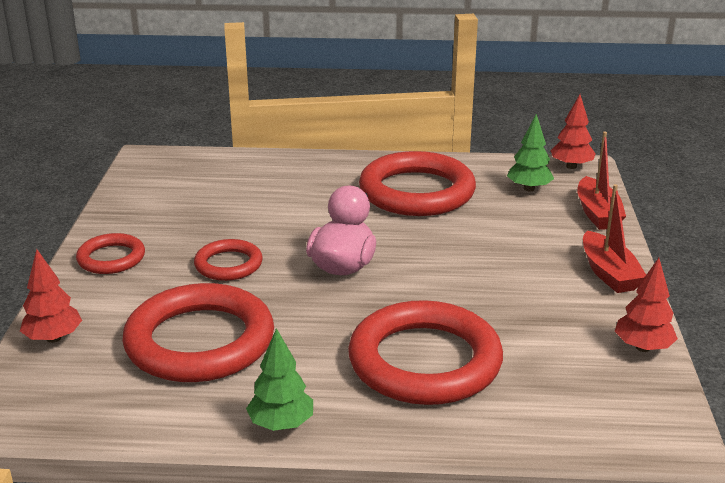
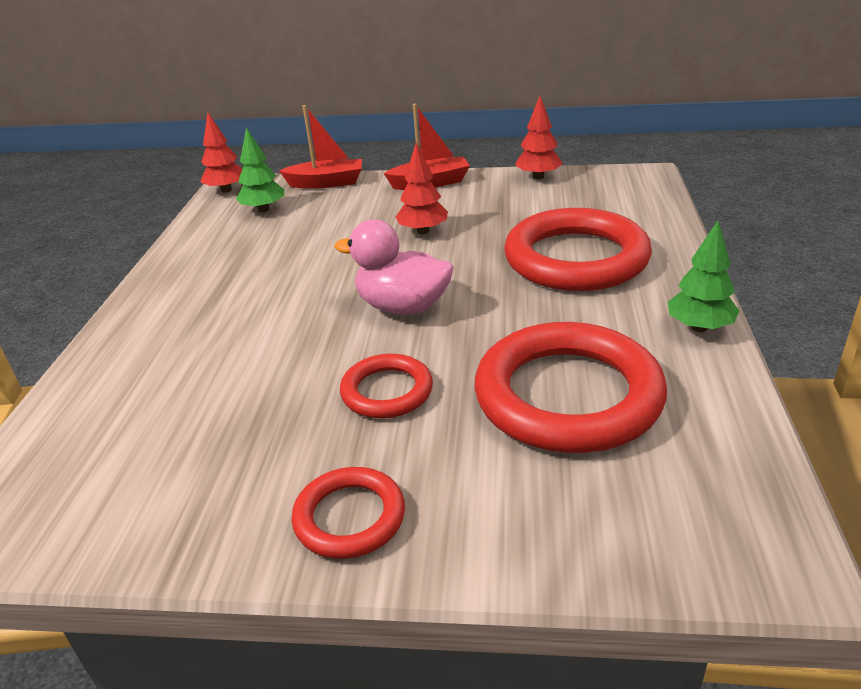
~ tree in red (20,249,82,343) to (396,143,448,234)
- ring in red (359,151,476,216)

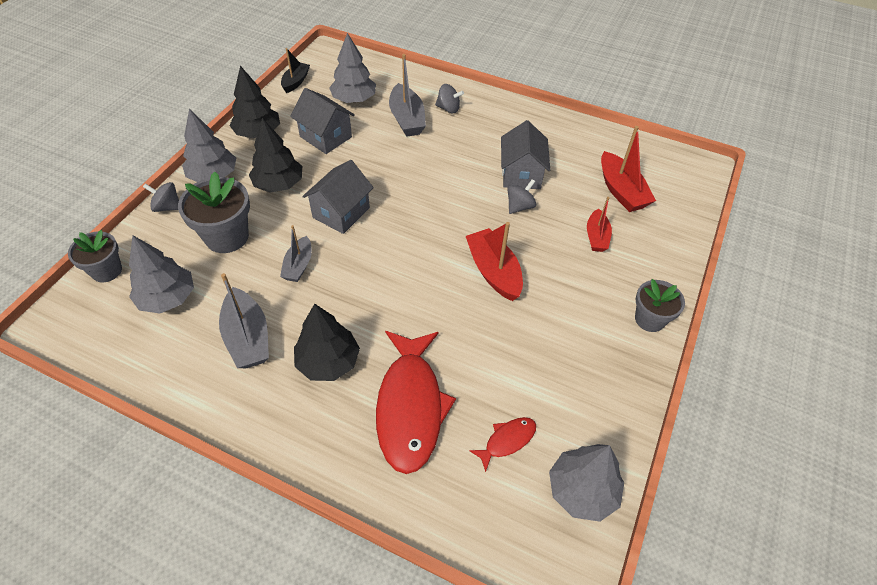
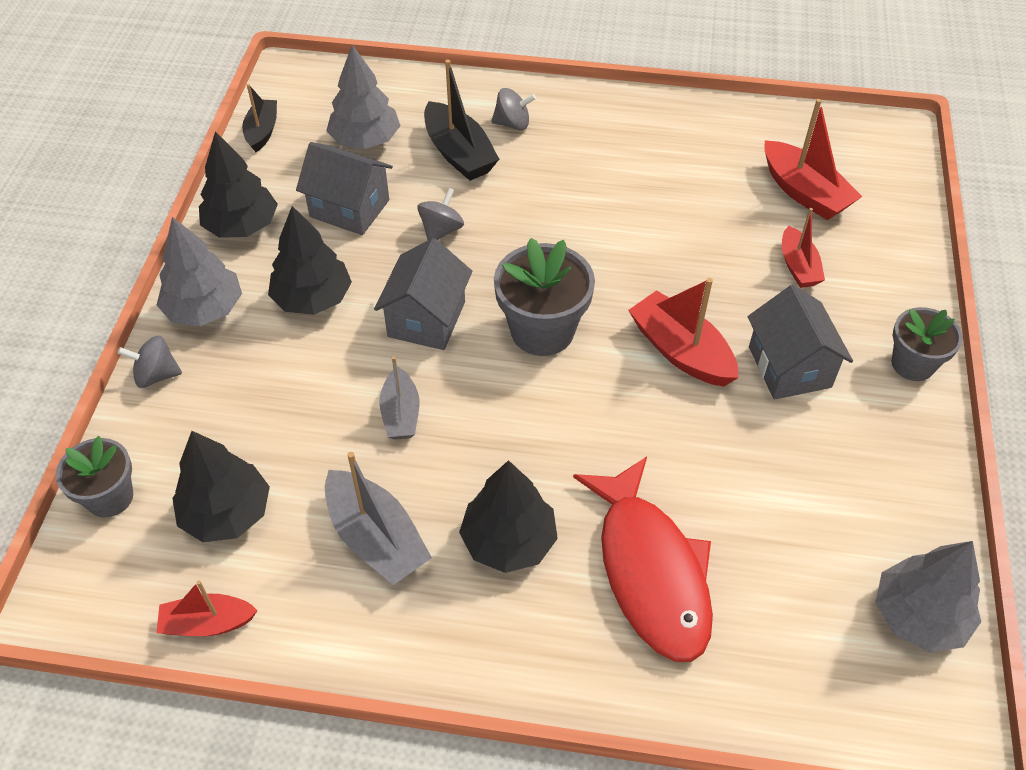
+ boat in red (156,580,257,636)
~ tree in grey (129,235,194,313) to tree in black (172,431,270,542)
~ spinning top in grey (507,179,536,214) to (417,188,464,240)
~ boat in grey (389,54,426,137) to boat in black (424,60,499,181)
~ flower pot in grey (178,172,250,253) to (494,238,595,356)
~ house in grey (501,120,550,189) to (748,285,853,400)
- fish in red (469,417,536,472)

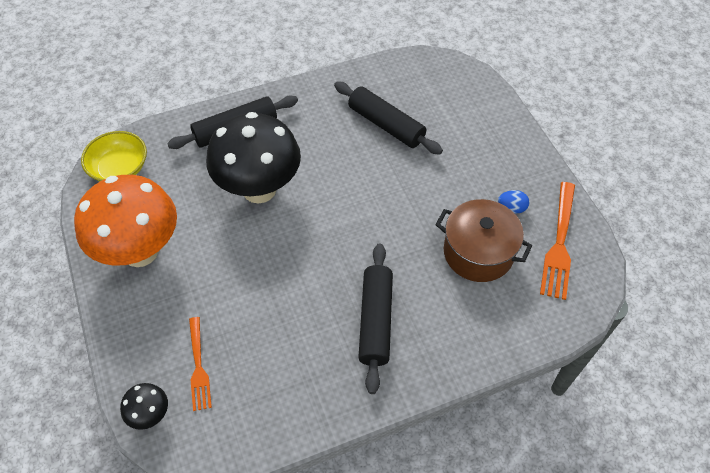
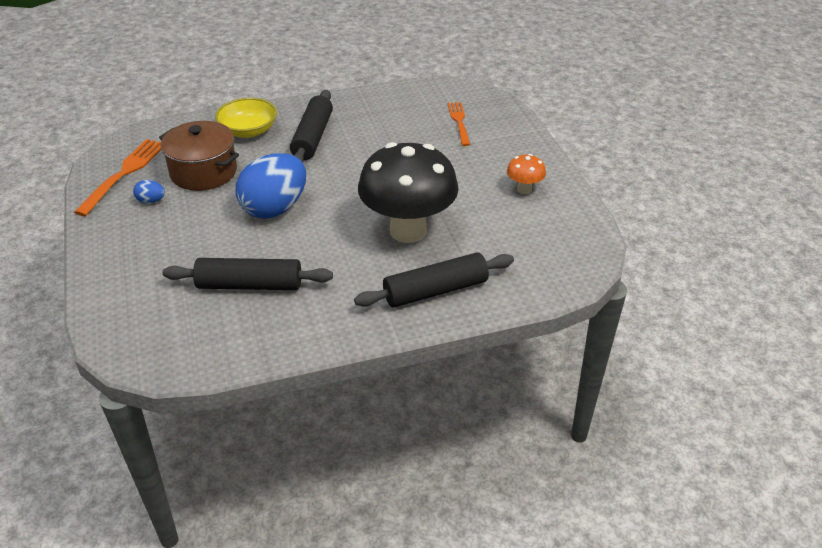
~ rolling pin in black (334,82,443,155) = (163,258,333,290) 45 degrees counterclockwise
~ bowl in yellow (81,131,147,182) to (215,98,277,138)
+ egg in blue (235,153,306,219)
~ mushroom in orange (74,175,177,267) = (507,154,546,194) x0.42
- mushroom in black (120,383,168,430)

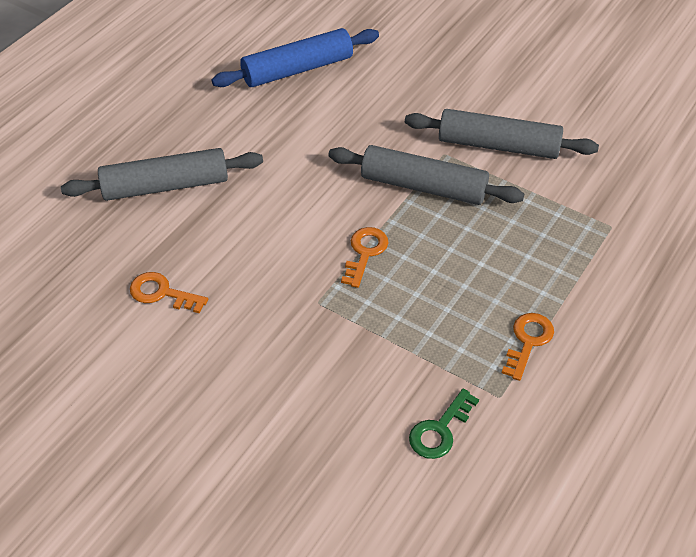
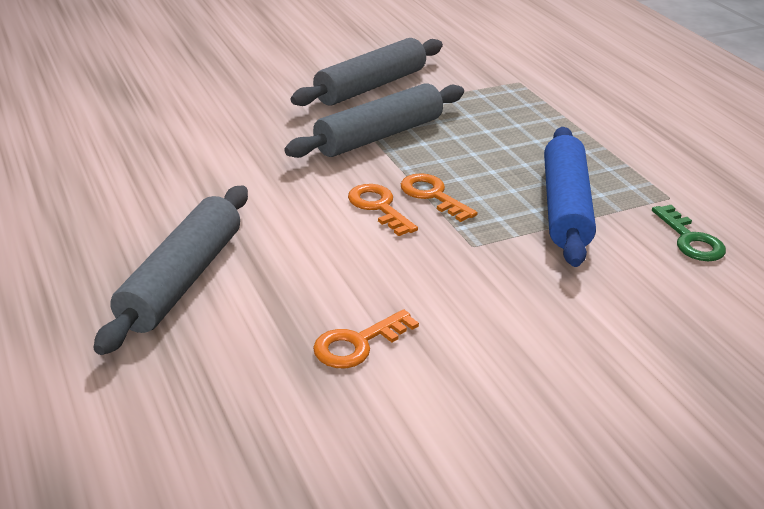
~ key in orange (502,313,554,381) to (348,184,418,236)
~ rolling pin in blue (212,28,379,87) to (544,127,596,267)

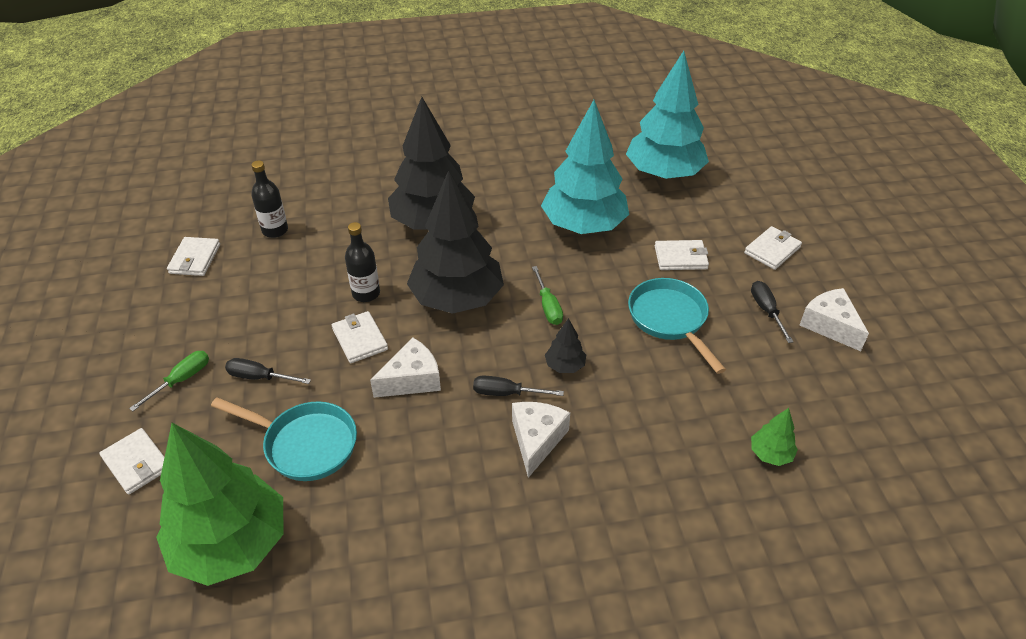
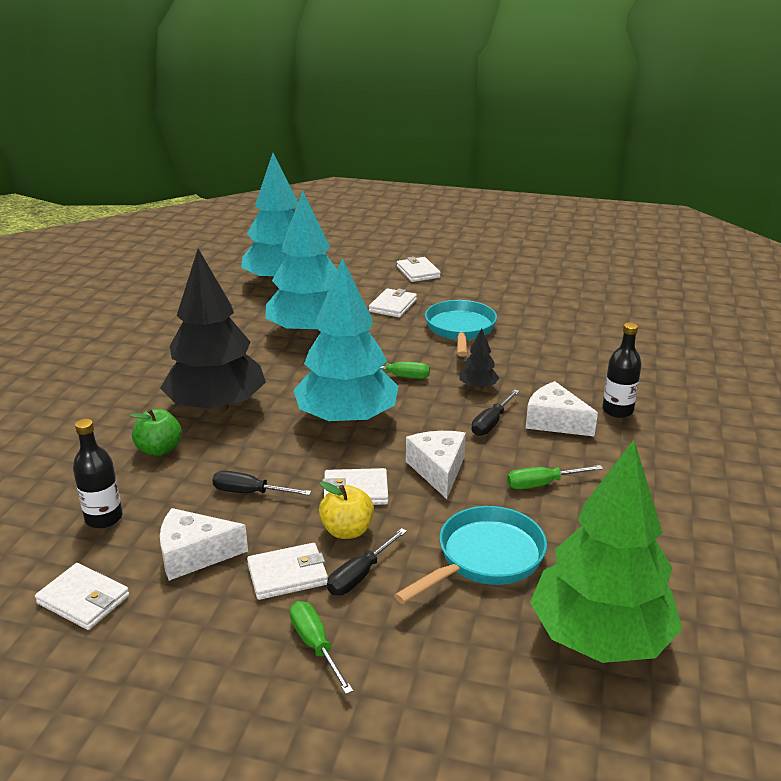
+ apple in green (130,408,182,456)
~ cheese in white (799,288,869,351) to (160,508,248,581)
~ screwdriver in black (751,281,793,343) to (212,471,312,496)
~ wallet in white (99,428,165,495) to (247,543,328,600)
~ tree in black (407,170,504,314) to tree in turquoise (294,258,399,427)
+ apple in yellow (319,481,374,539)
~ pan in turquoise (628,278,726,374) = (425,300,497,356) 90 degrees clockwise
+ screwdriver in green (507,465,603,489)
~ bottle in black (345,222,380,302) to (602,322,642,418)
- tree in green (751,408,798,466)

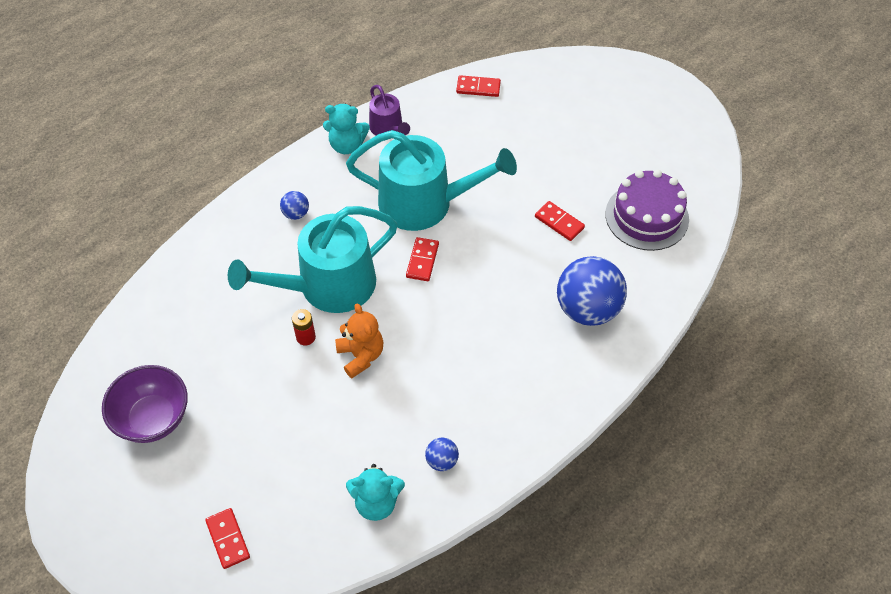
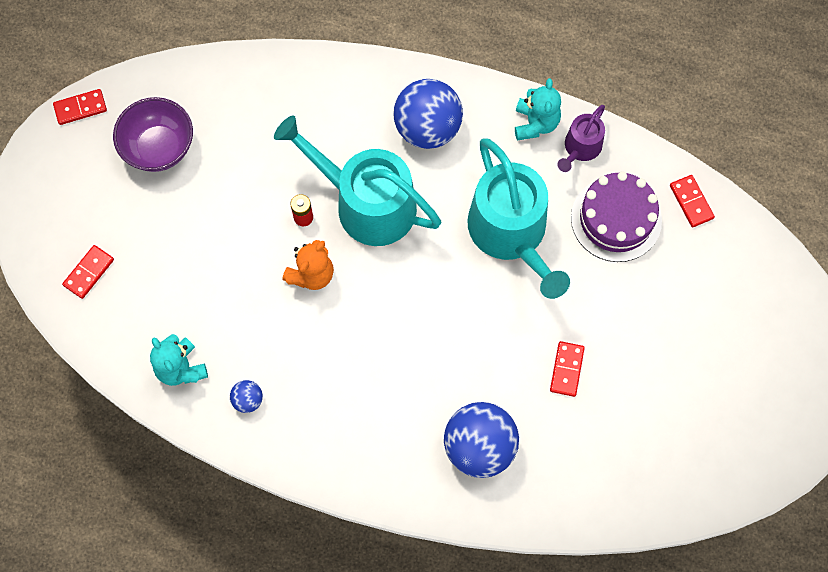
~ domino in red (406,237,439,281) to (53,89,107,125)
~ ball in blue (280,191,309,220) = (393,79,463,149) x2.24
~ teddy bear in turquoise (323,104,370,154) = (515,78,561,141) 150 degrees counterclockwise
~ cake in purple (605,170,689,251) to (571,171,662,262)

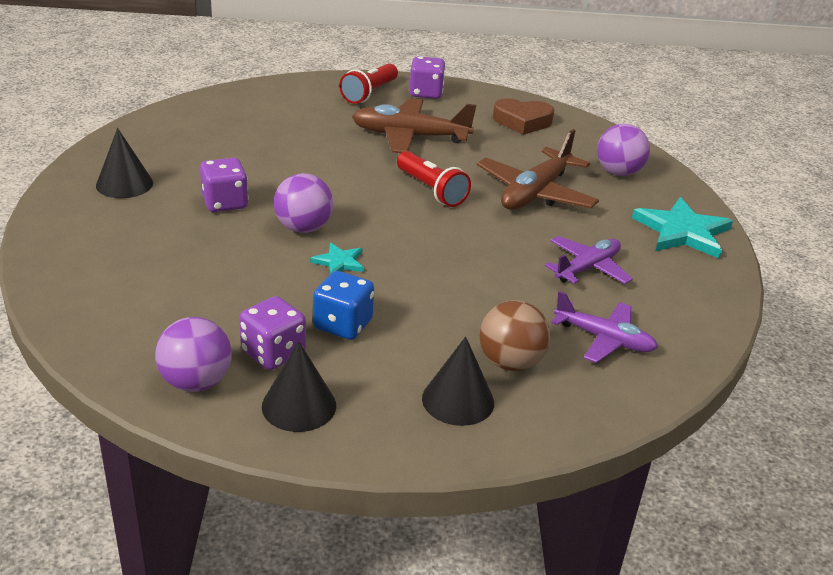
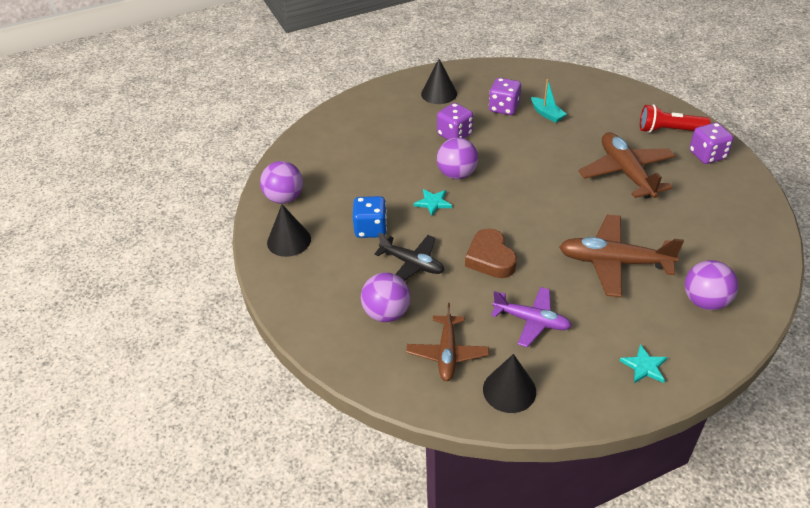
~ ball in brown (479,300,550,371) to ball in purple (361,272,410,322)
+ plane in black (374,232,444,281)
~ plane in purple (551,291,658,363) to plane in brown (406,303,489,381)
~ heart in brown (493,98,554,135) to (465,228,517,278)
~ cone in black (422,337,494,426) to (483,354,536,413)
~ dice in purple (239,296,306,370) to (489,78,521,115)
+ boat in turquoise (531,79,567,123)
~ star in turquoise (632,197,733,259) = (619,344,668,383) x0.51
- flashlight in red (397,151,471,207)

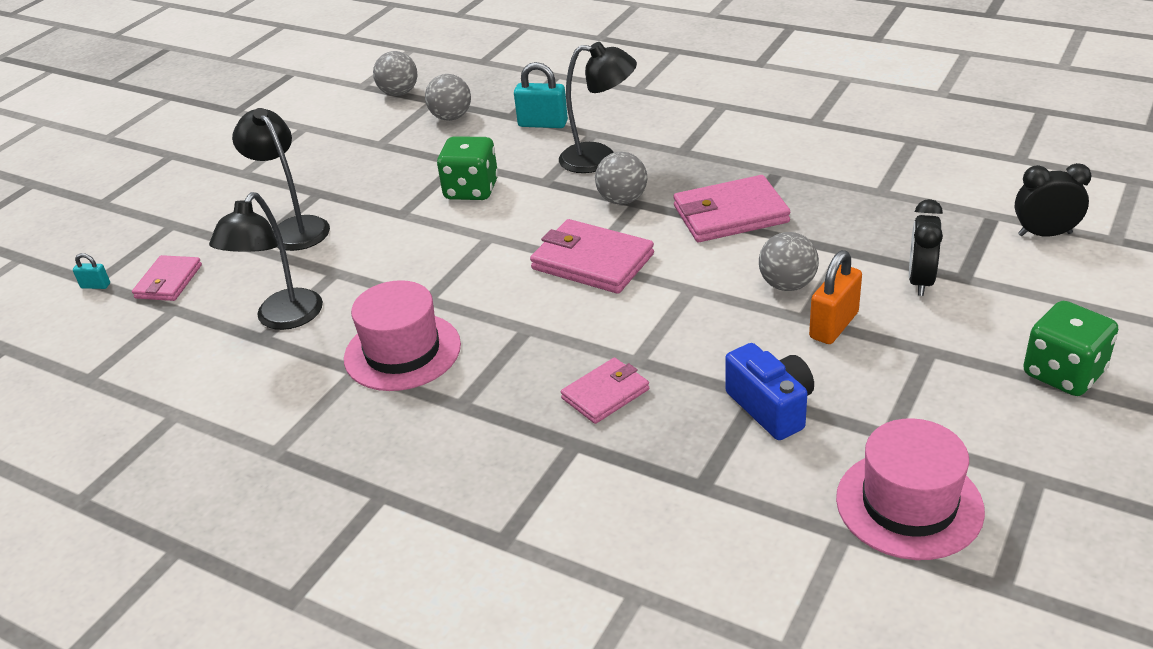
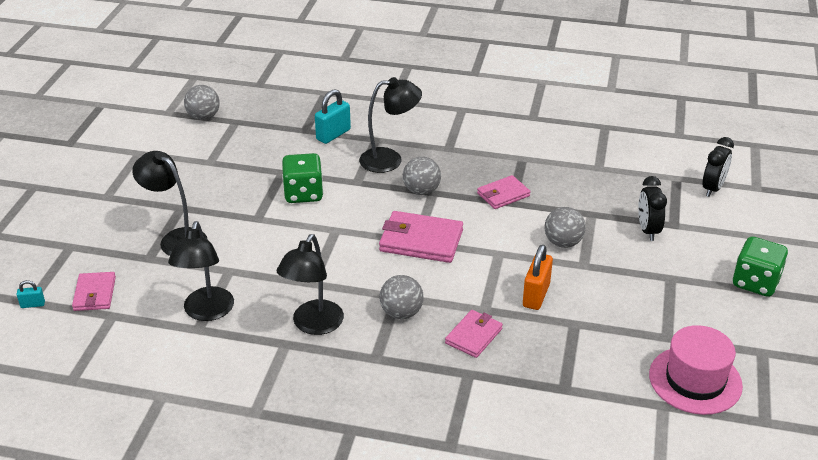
~ hat in pink (344,280,461,391) to lamp in black (277,234,344,335)
~ padlock in turquoise (514,62,568,128) = (315,89,351,144) 45 degrees counterclockwise
~ ball in grey (425,74,471,121) to (379,275,424,319)
~ wallet in pink (674,175,790,242) = (477,175,531,209) x0.62
~ padlock in orange (809,250,862,344) to (523,245,553,310)
~ clock in black (1015,163,1092,237) = (703,137,734,197) 135 degrees clockwise
- camera in blue (725,343,814,440)

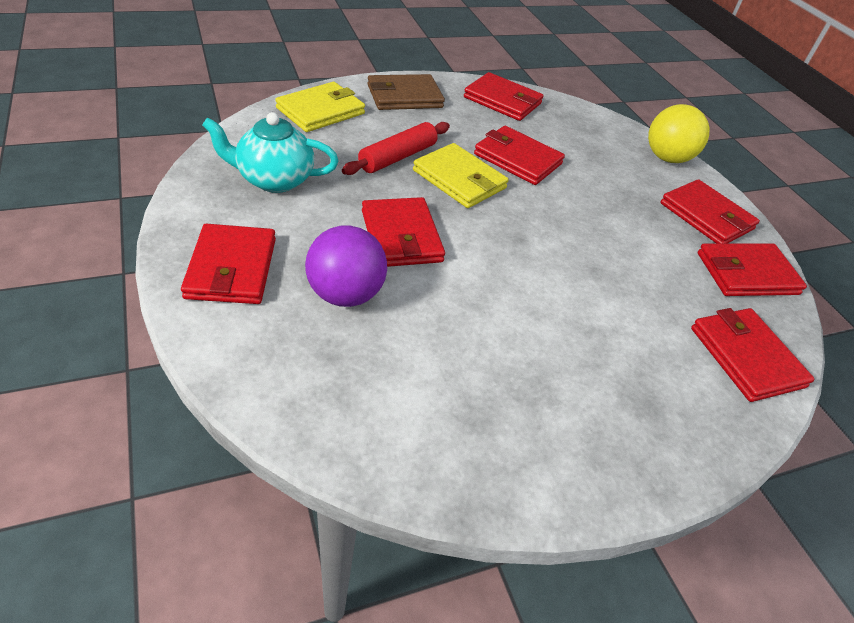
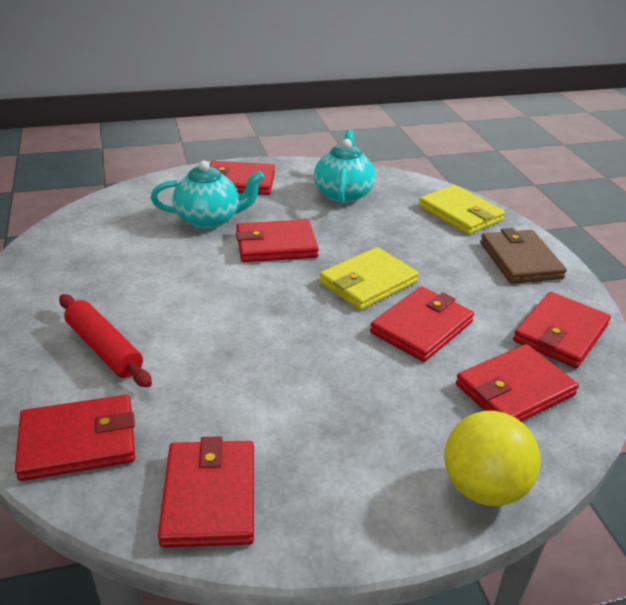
~ rolling pin in red (342,122,450,175) to (59,294,152,388)
~ ball in purple (305,225,387,307) to teapot in turquoise (151,161,265,229)
~ wallet in red (660,179,760,243) to (456,344,579,422)

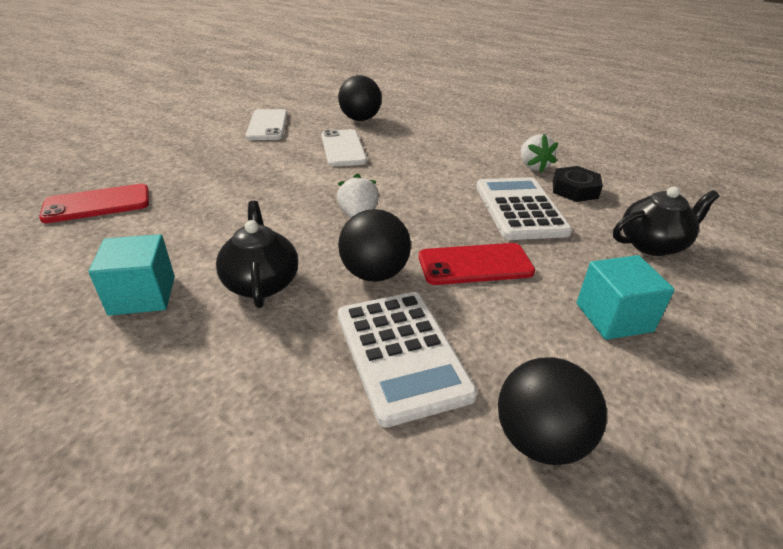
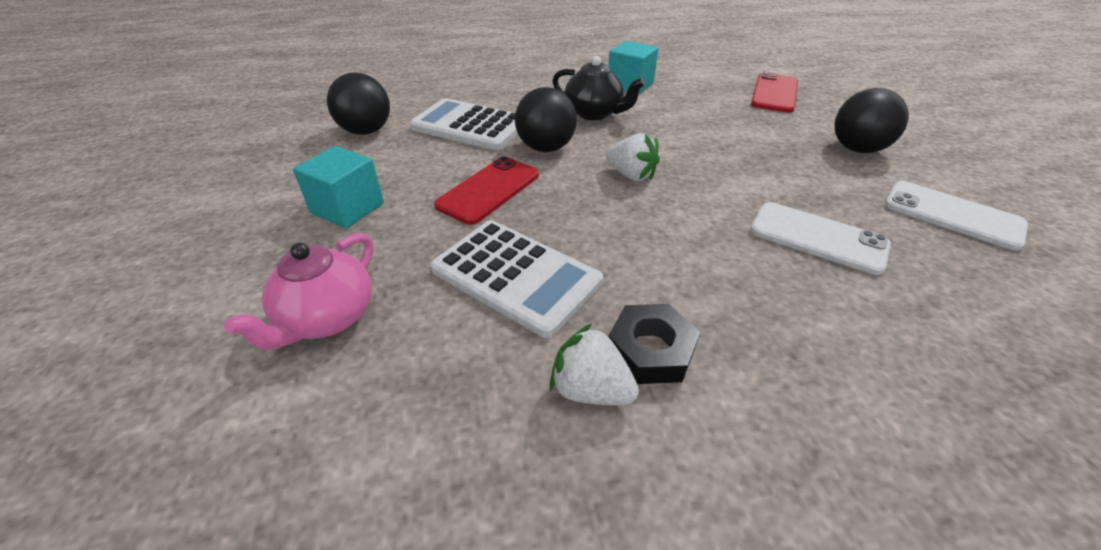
~ teapot in black (613,187,719,256) to teapot in pink (224,233,374,350)
~ nut in black (553,166,603,202) to (608,304,700,384)
~ ball in black (338,75,382,121) to (834,88,909,153)

